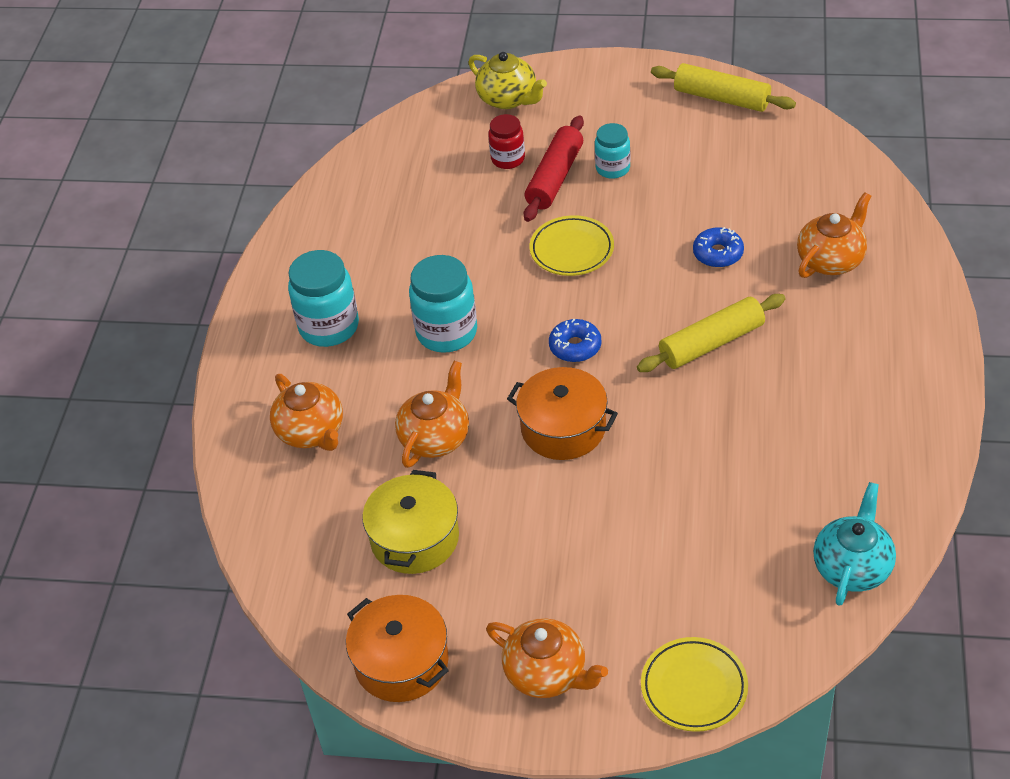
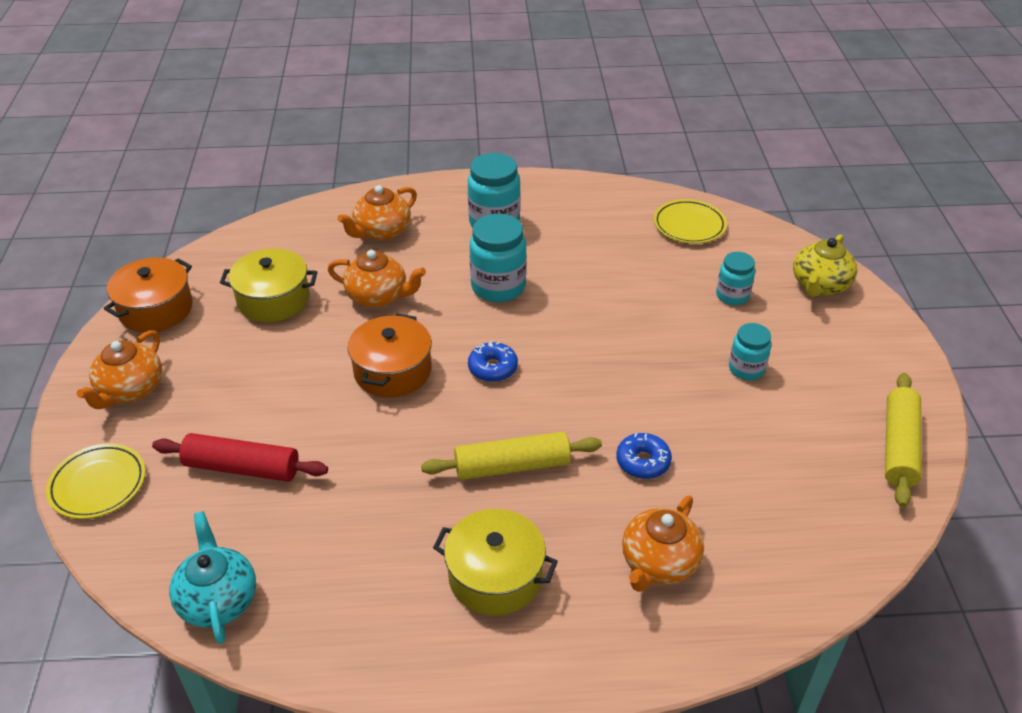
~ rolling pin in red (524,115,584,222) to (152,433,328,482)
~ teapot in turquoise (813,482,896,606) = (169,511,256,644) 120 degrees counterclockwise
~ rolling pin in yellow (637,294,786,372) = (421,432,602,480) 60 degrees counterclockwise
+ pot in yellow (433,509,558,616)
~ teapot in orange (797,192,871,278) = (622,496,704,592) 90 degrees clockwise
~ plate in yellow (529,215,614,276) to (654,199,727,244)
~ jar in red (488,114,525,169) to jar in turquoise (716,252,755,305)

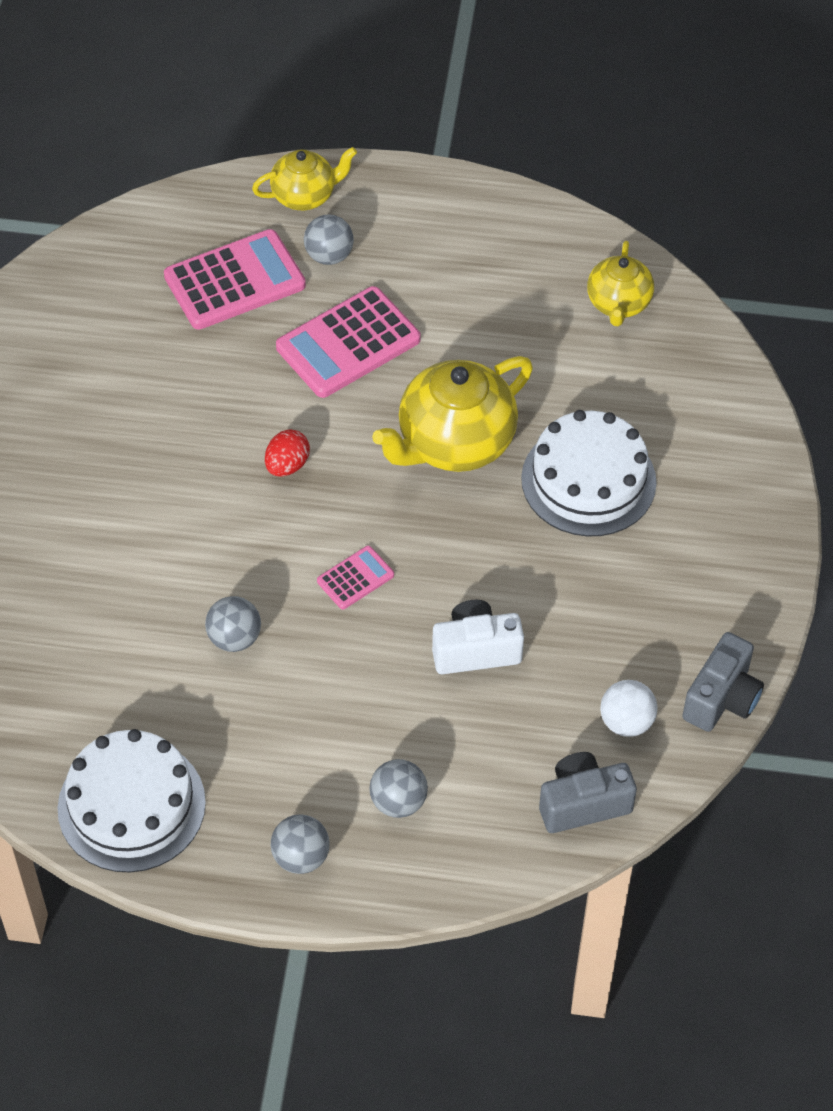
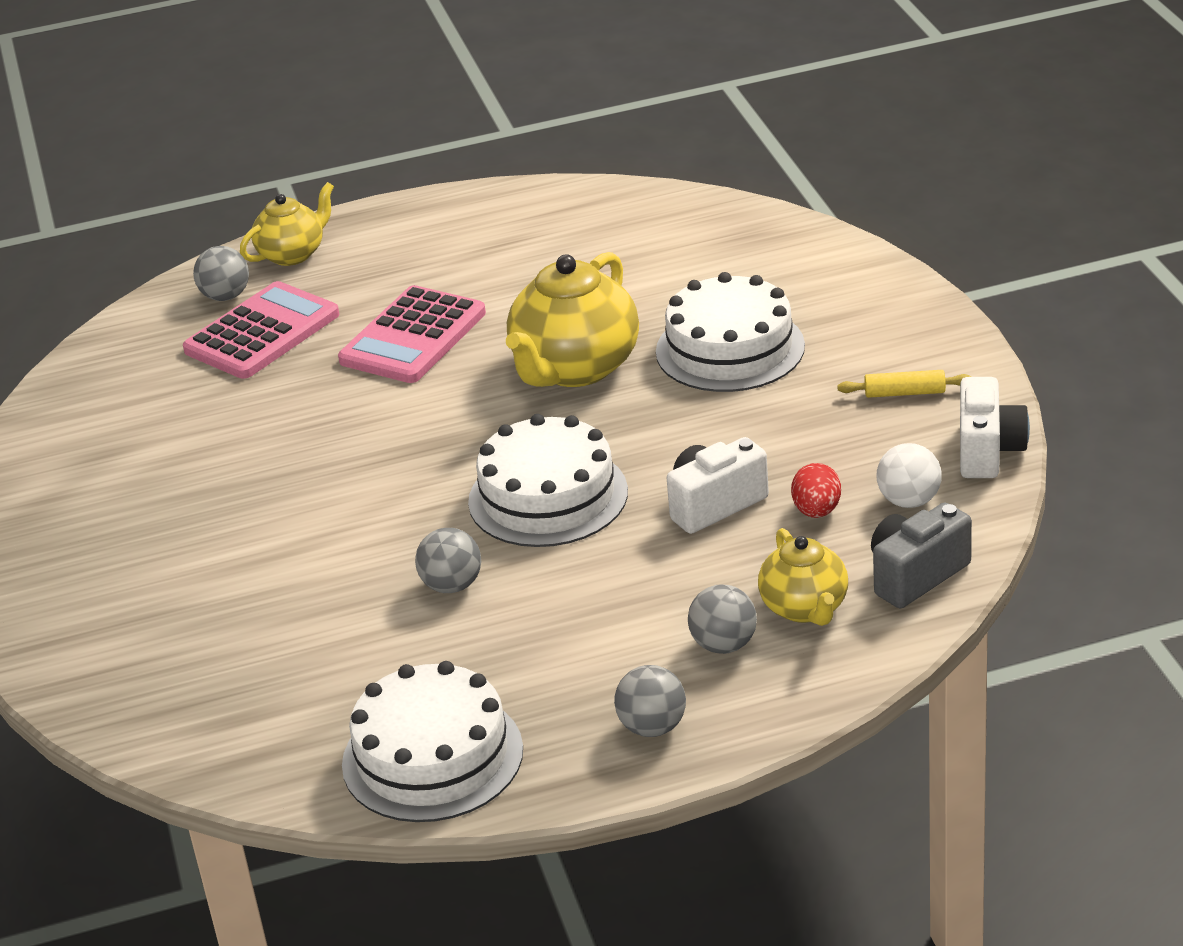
~ ball in grey (304,215,354,265) to (193,246,249,301)
~ calculator in pink (317,546,394,609) to cake in white (468,414,628,547)
~ teapot in yellow (587,241,654,326) to (758,528,848,626)
~ egg in red (265,429,310,477) to (791,463,841,518)
+ rolling pin in yellow (837,370,972,398)
~ camera in grey (682,632,764,732) to camera in white (960,377,1030,478)

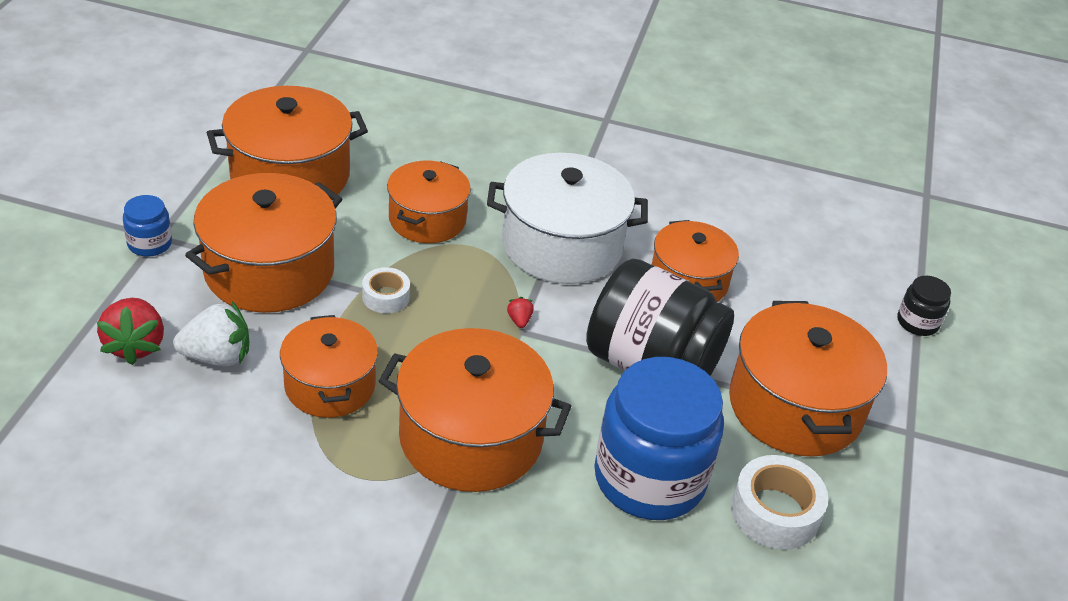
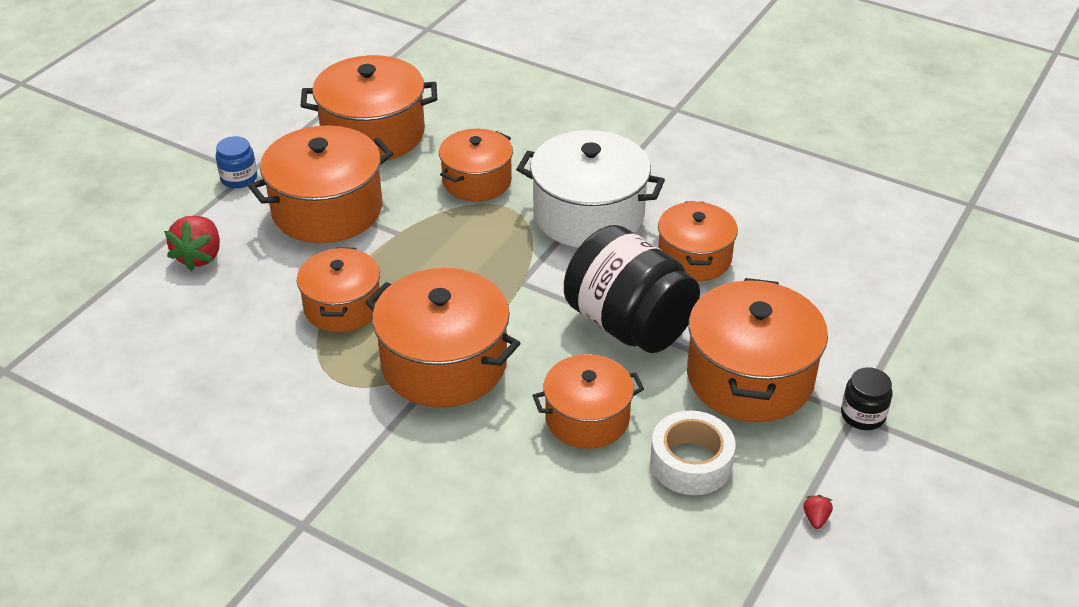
~ jar in blue (594,357,724,520) to pot in orange (533,354,644,449)
~ strawberry in red (507,297,534,328) to (803,495,833,529)
~ jar in black (897,276,951,336) to (841,367,892,430)
- strawberry in white (173,301,249,366)
- tape in white (362,267,410,314)

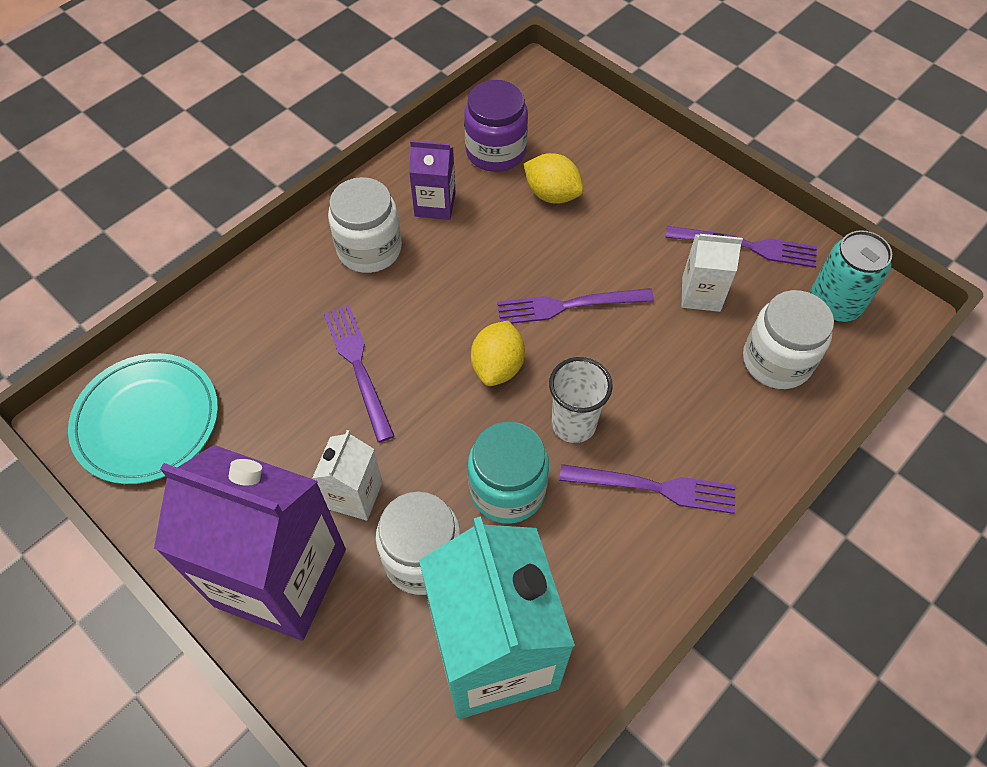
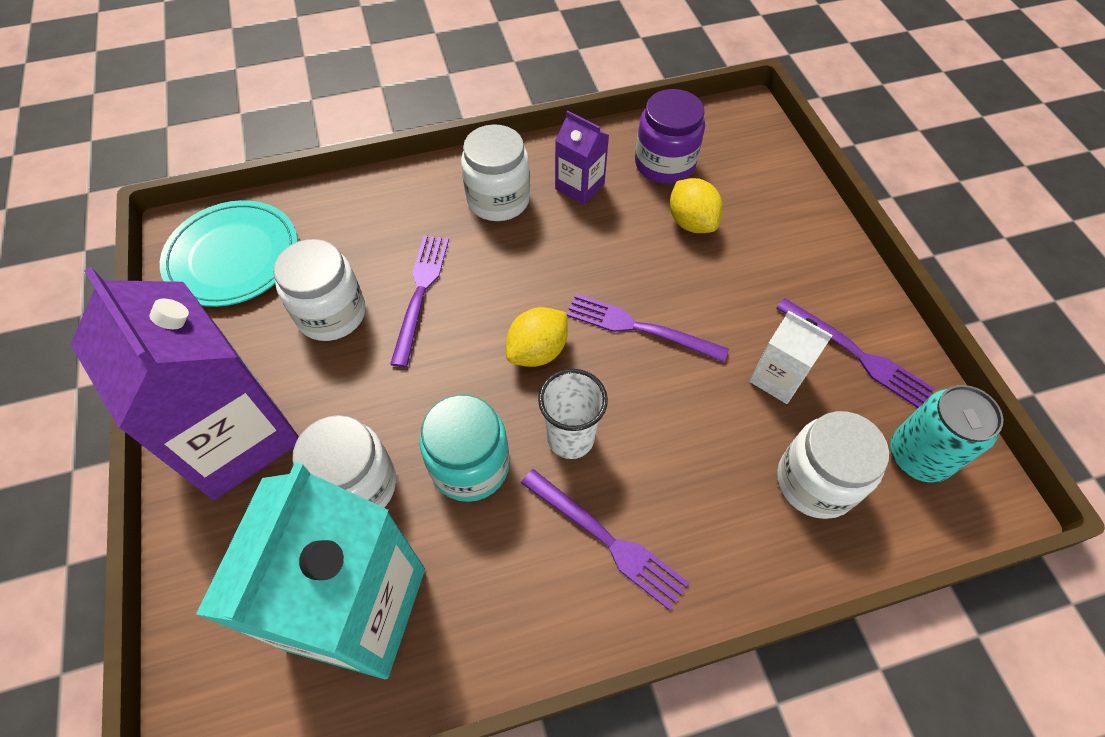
+ jar in white (273,239,365,341)
- carton in white (312,430,383,521)

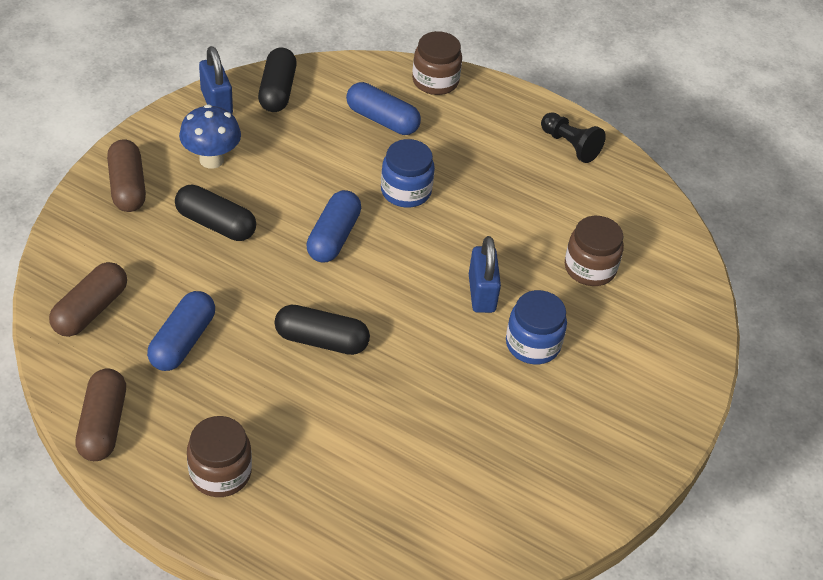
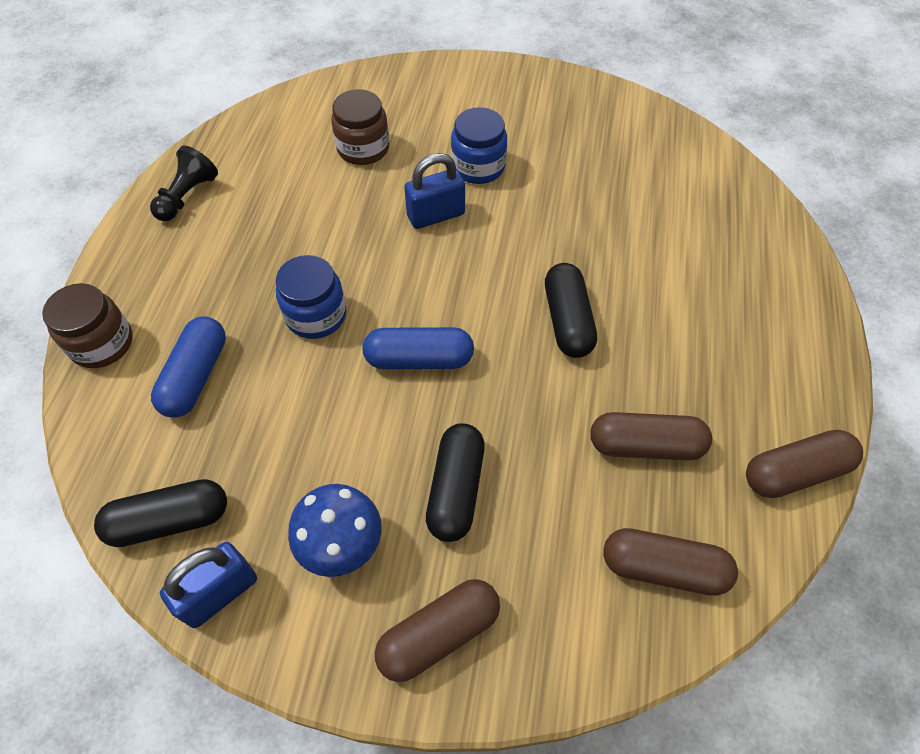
~ capsule in blue (147,291,215,371) to capsule in brown (590,412,712,461)
- jar in brown (187,416,252,497)

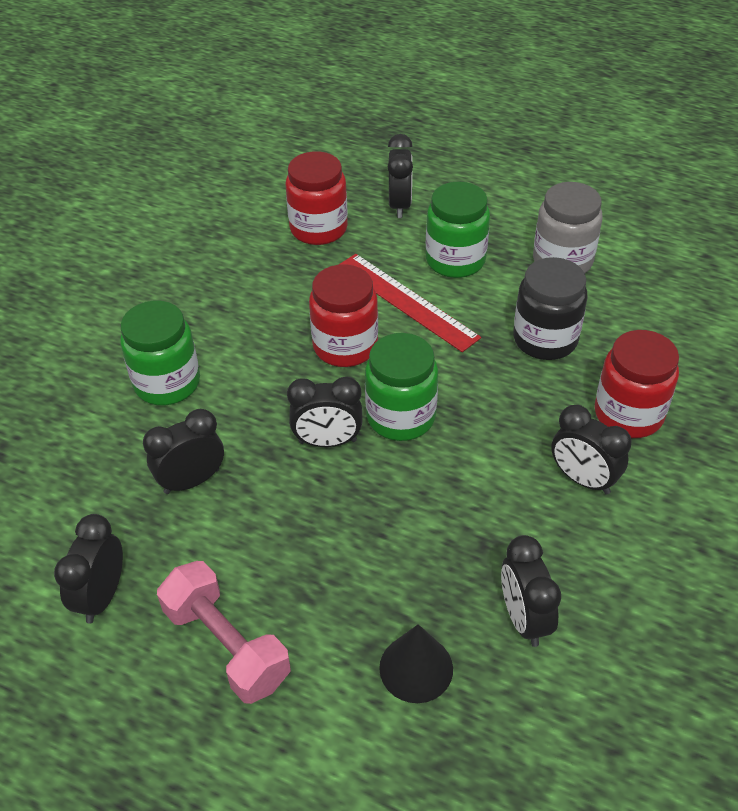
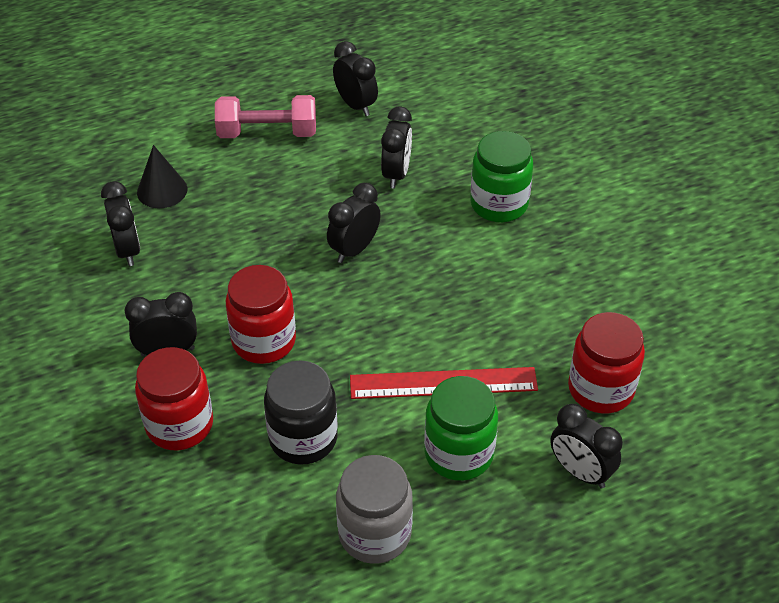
~ clock in black (501,535,561,647) = (101,181,140,266) 45 degrees clockwise
~ jar in red (309,264,378,367) to (226,265,296,364)
- jar in green (365,333,438,441)

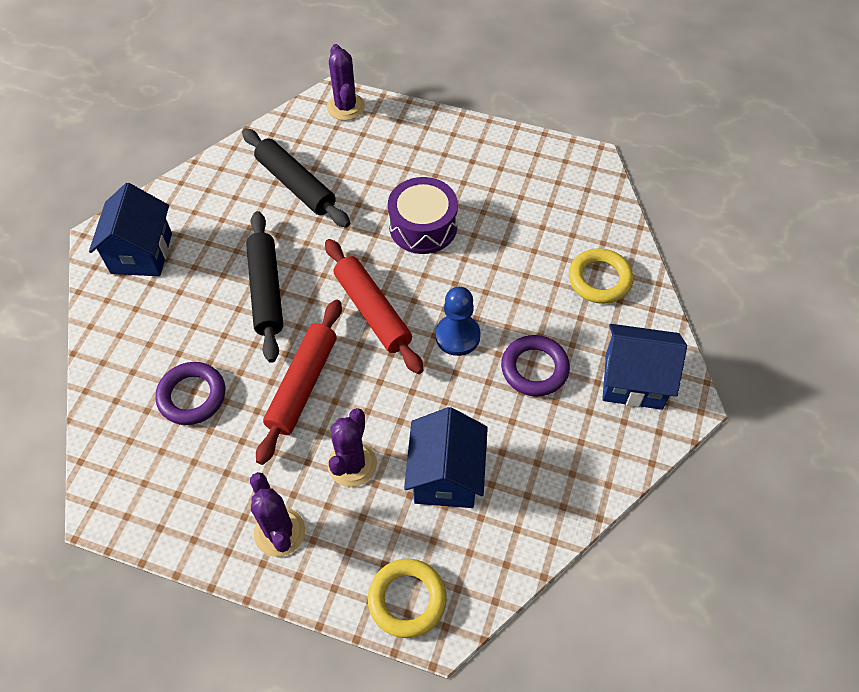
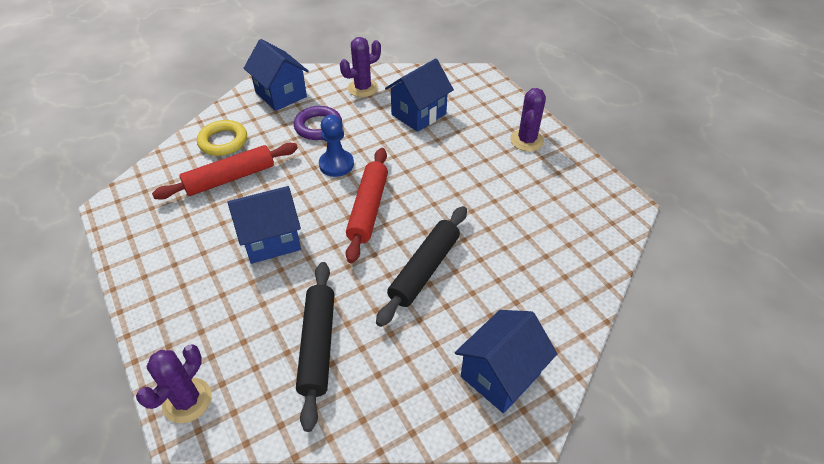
~ rolling pin in red (256,299,342,465) to (152,143,298,200)
~ drum in purple (388,177,458,254) to house in blue (227,186,301,264)
~ cactus in purple (328,408,377,487) to (340,37,381,97)
- ring in purple (155,362,225,425)
- ring in yellow (368,558,447,638)

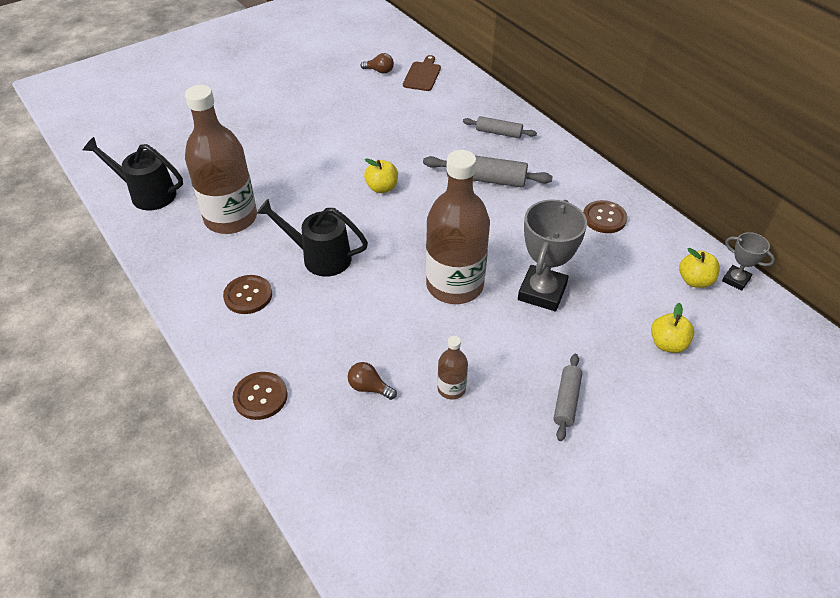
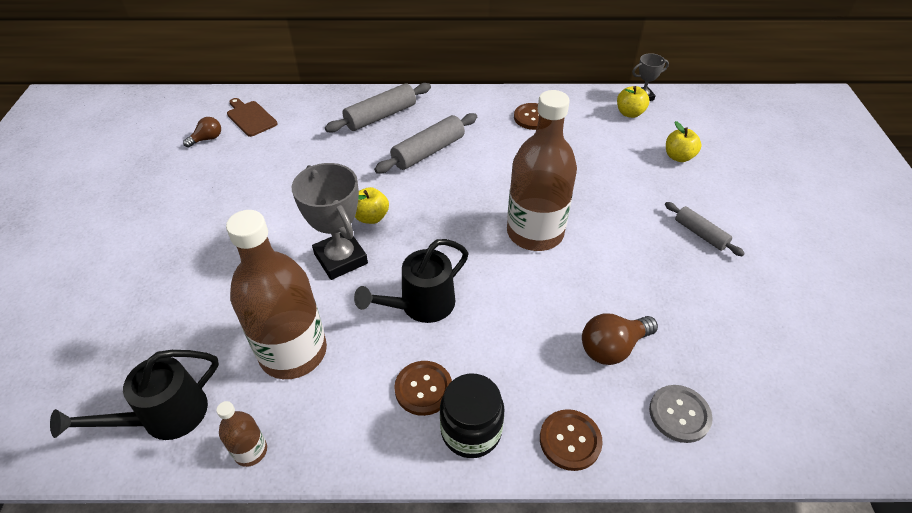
~ bottle in brown (437,336,468,399) to (216,401,267,467)
~ trophy in grey (518,199,587,311) to (292,163,368,280)
~ rolling pin in grey (463,116,537,138) = (325,83,431,133) x1.61
+ jar in black (440,374,505,458)
~ light bulb in brown (348,362,397,400) = (582,314,658,365) x1.62
+ button in grey (649,385,713,443)

